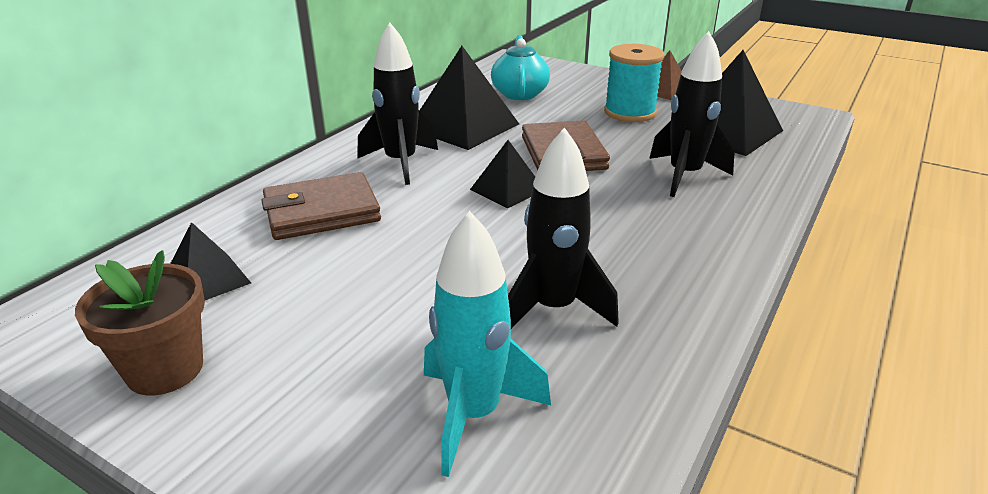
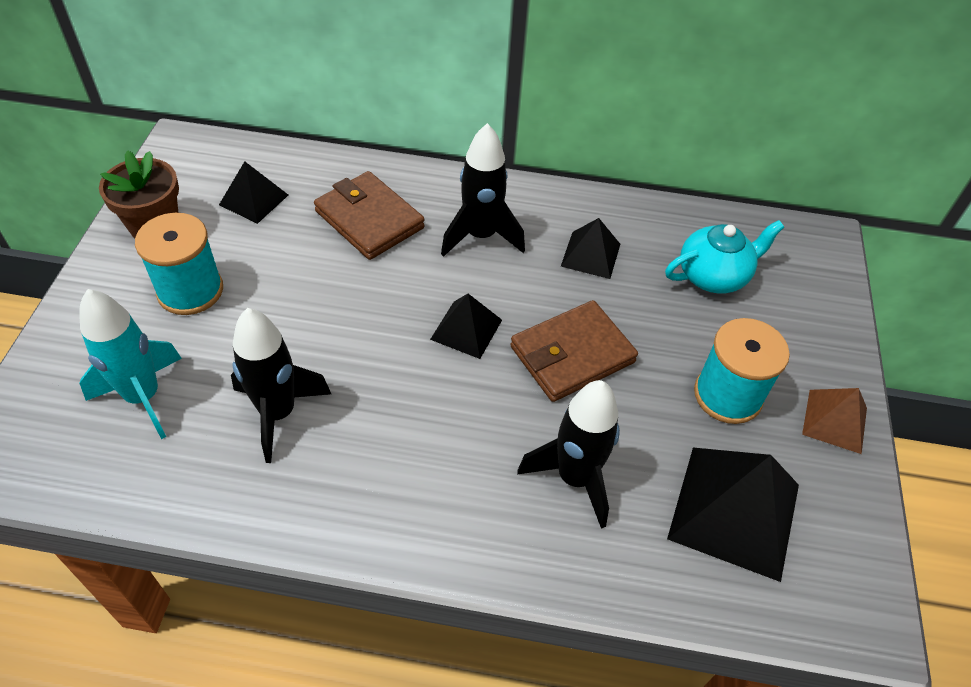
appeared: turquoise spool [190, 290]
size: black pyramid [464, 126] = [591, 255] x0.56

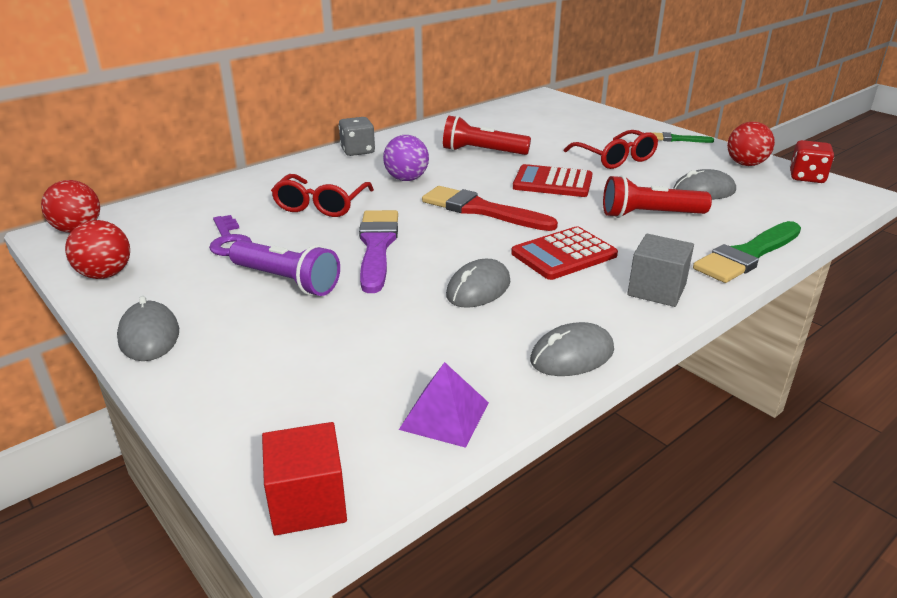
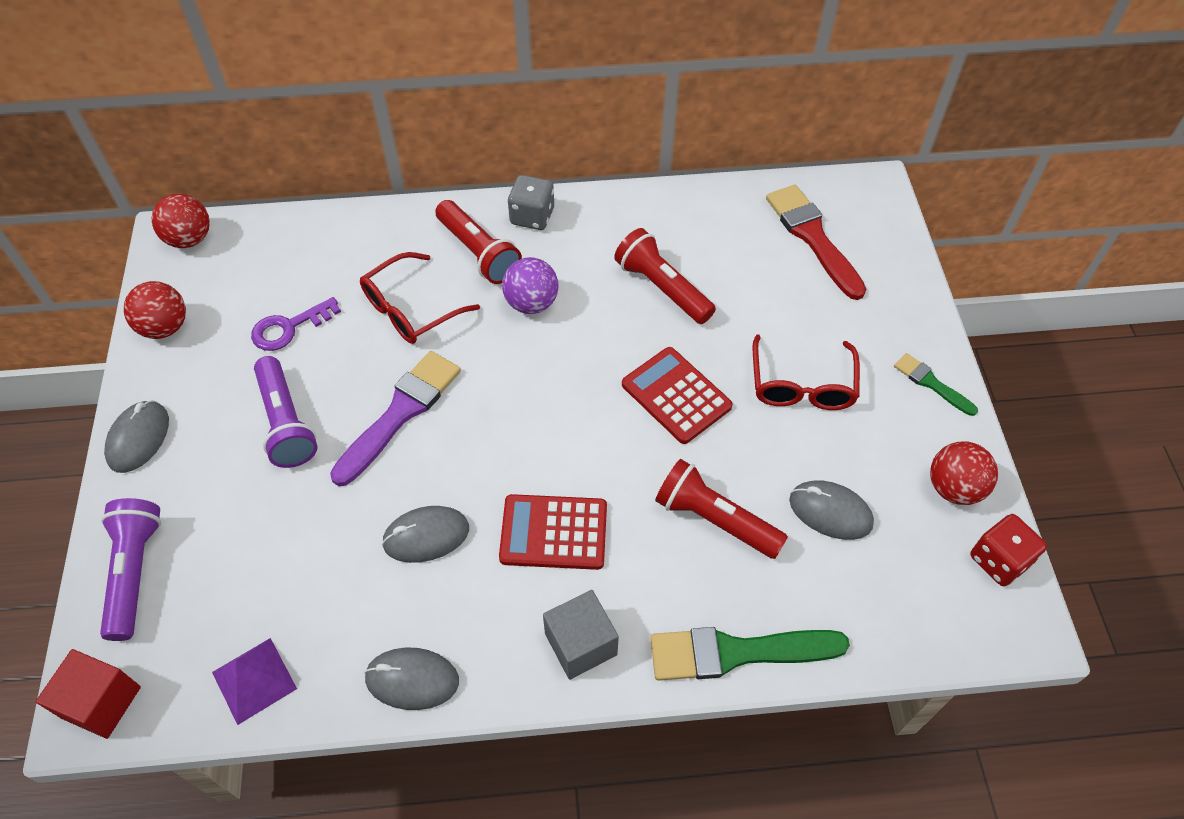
appeared: purple flashlight [135, 572]; red flashlight [478, 252]
relocated: red brush [481, 210] to [812, 237]
spun: purple key [229, 240] = [289, 328] 45 degrees clockwise

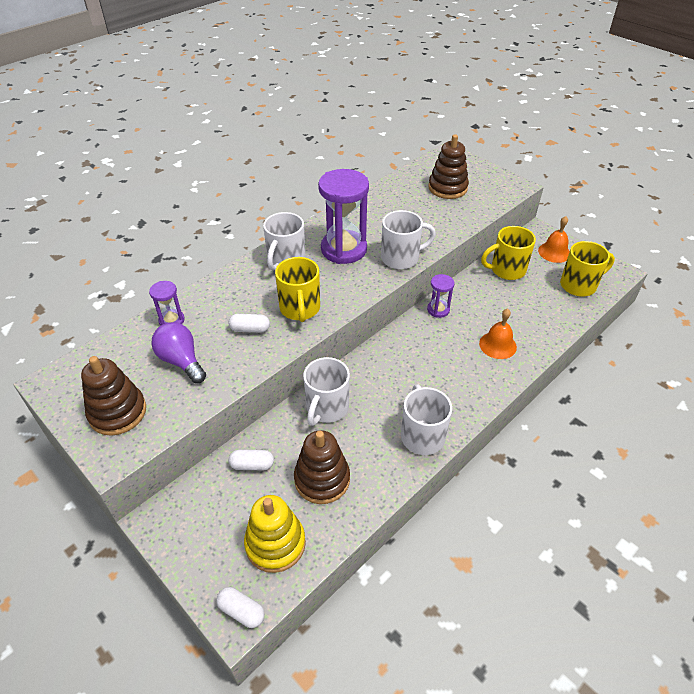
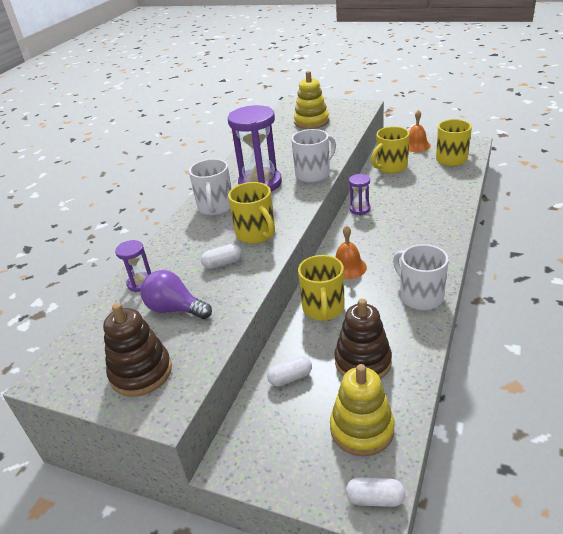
relocated: orange bell [497, 345] to [348, 267]
colour: brown stacking toy [447, 188] to yellow stacking toy [311, 122]; white mug [326, 408] to yellow mug [323, 309]

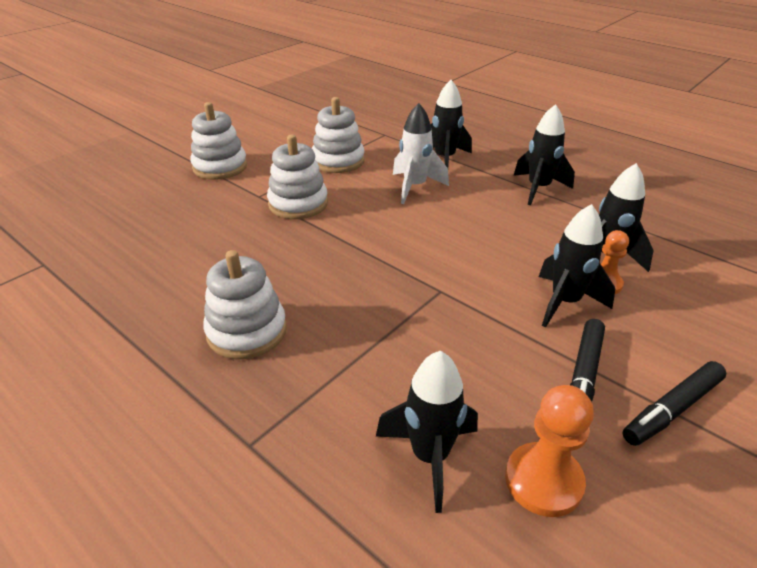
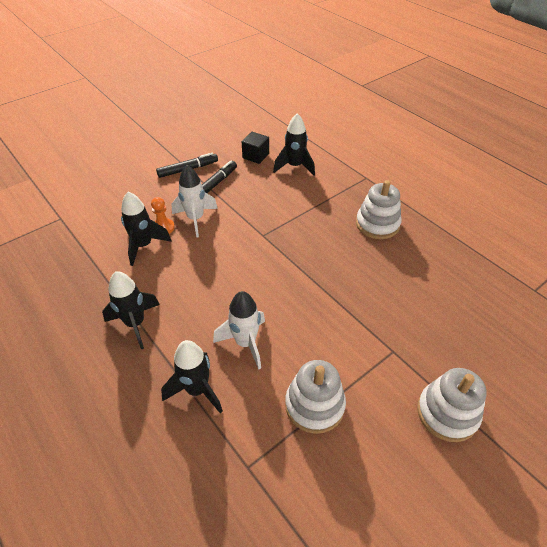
missing: white stacking toy [298, 204]
exchanged: orange pawn [543, 481] to black cube [255, 156]
colour: black rocket [564, 302] to white rocket [195, 219]

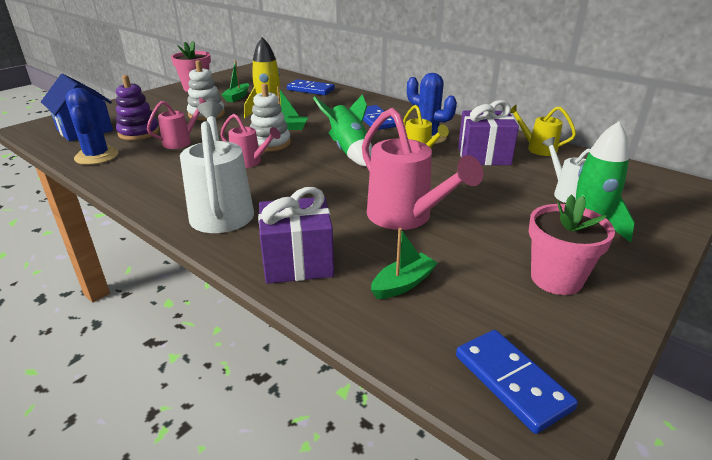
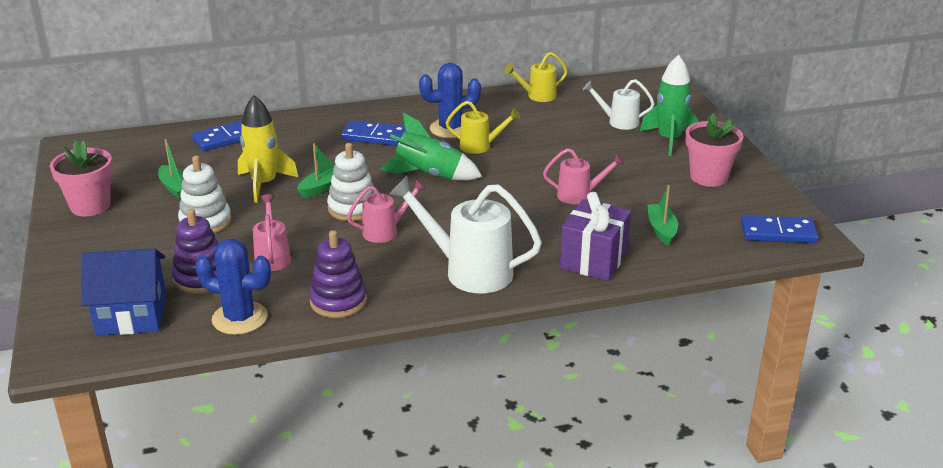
missing: purple gift [483, 156]
appeared: purple stacking toy [338, 301]
size: pink watering can [405, 217] = [579, 195] x0.56

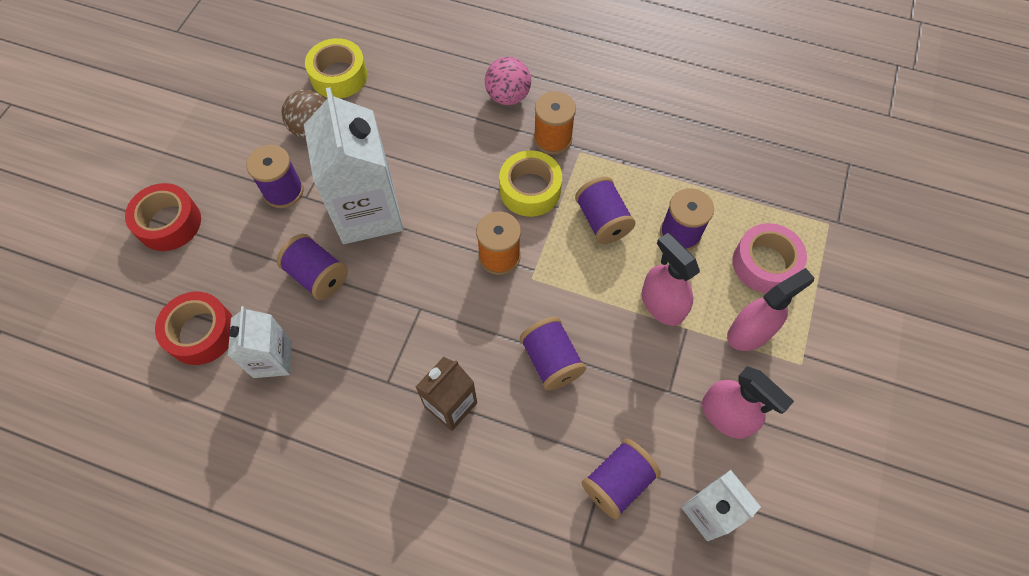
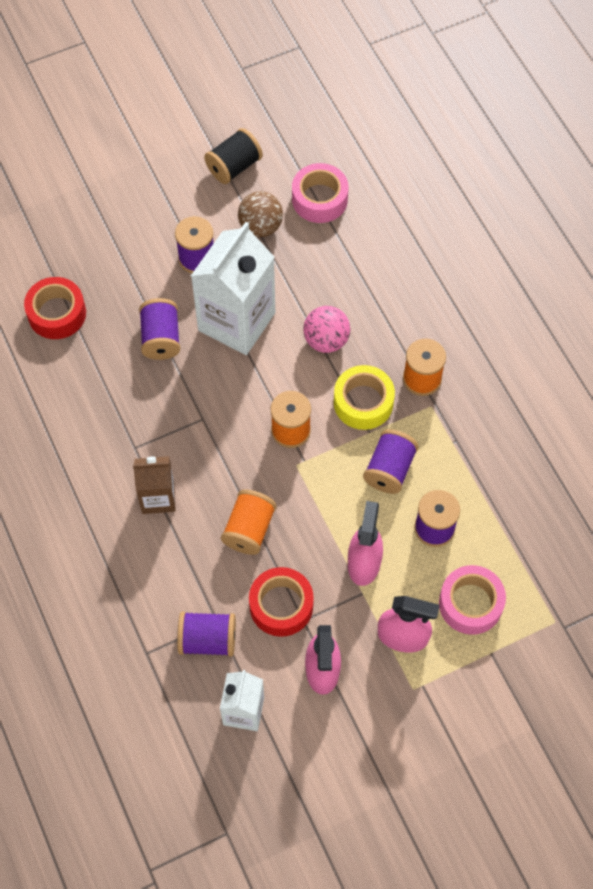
missing: white carton [272, 359]
appeared: black spool [234, 167]
relocated: red tape [169, 223] to [281, 605]; pink ball [508, 96] to [326, 340]
colour: purple spool [551, 360] to orange spool [249, 529]; yellow tape [339, 76] to pink tape [319, 199]

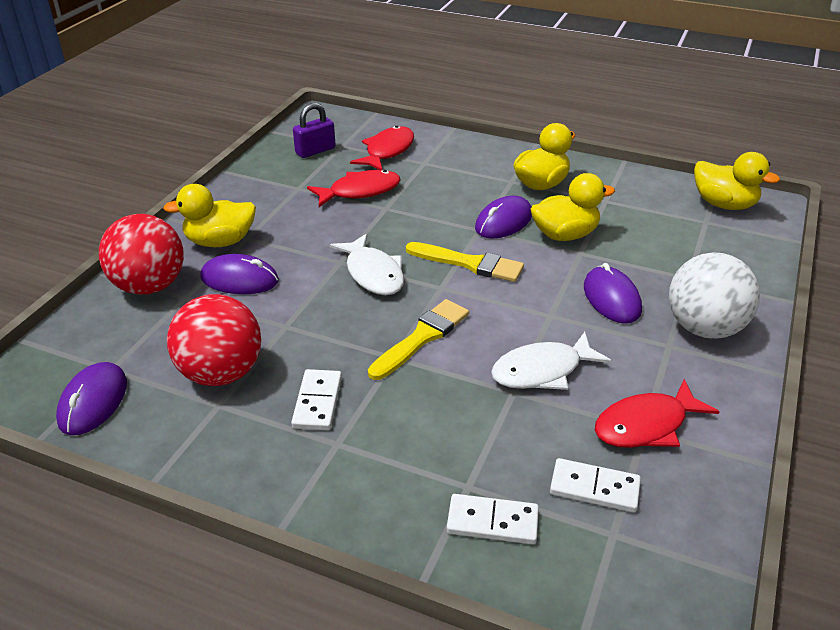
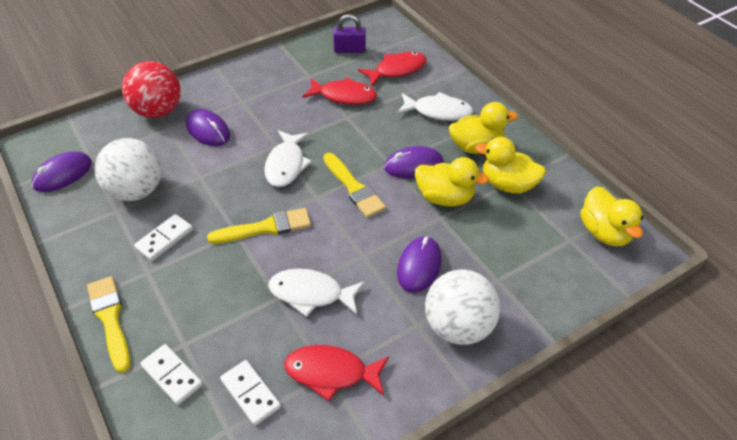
appeared: yellow brush [110, 319]; white fish [438, 111]
relocated: yellow duck [220, 242] to [507, 184]
colour: red ball [221, 373] to white ball [136, 191]

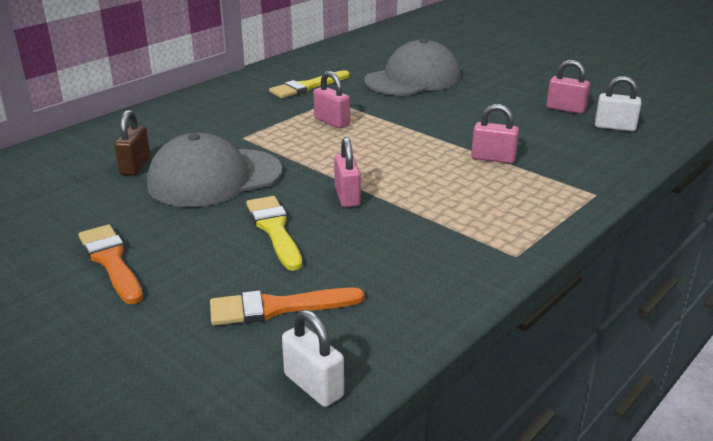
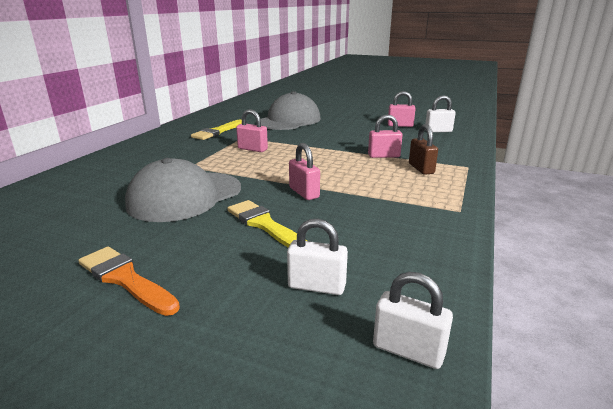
relocated: brown padlock [135, 166] to [421, 169]
exchanged: orange brush [277, 308] to white padlock [316, 286]

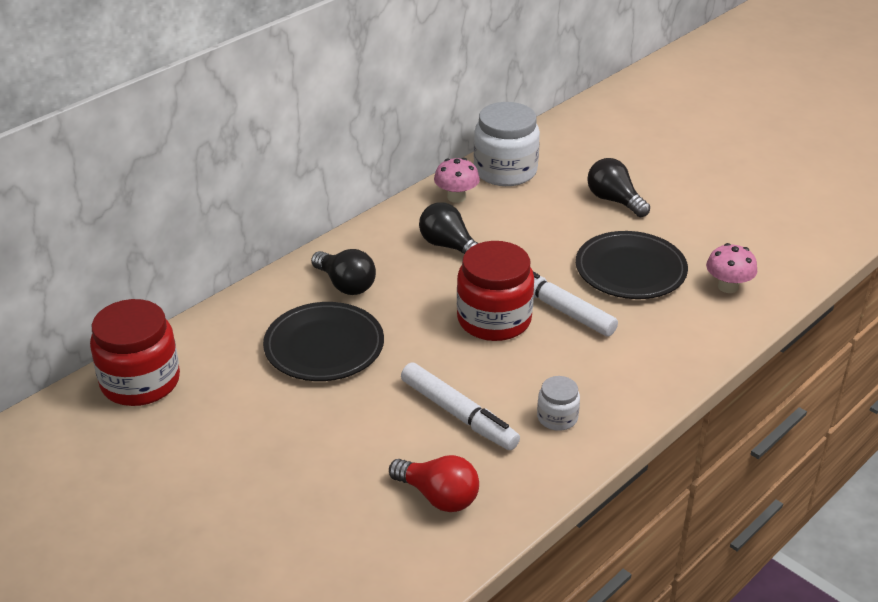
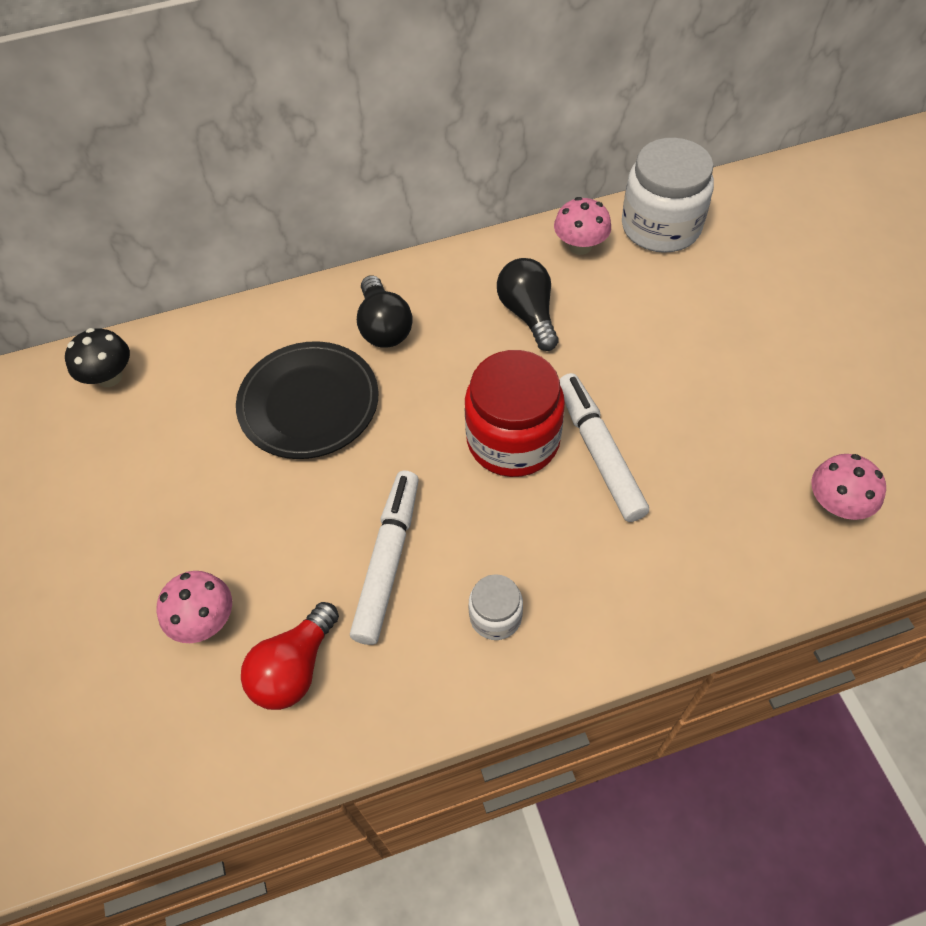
missing: black plate [630, 270]; black light bulb [614, 200]
appeared: pink mushroom [205, 620]
exchanged: red jar [140, 382] to black mushroom [109, 377]
spun: red light bulb [438, 496] = [294, 668] 60 degrees clockwise; white marker [458, 414] = [388, 561] 150 degrees counterclockwise

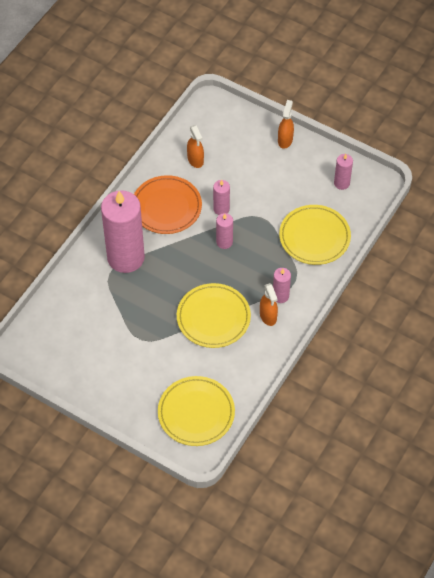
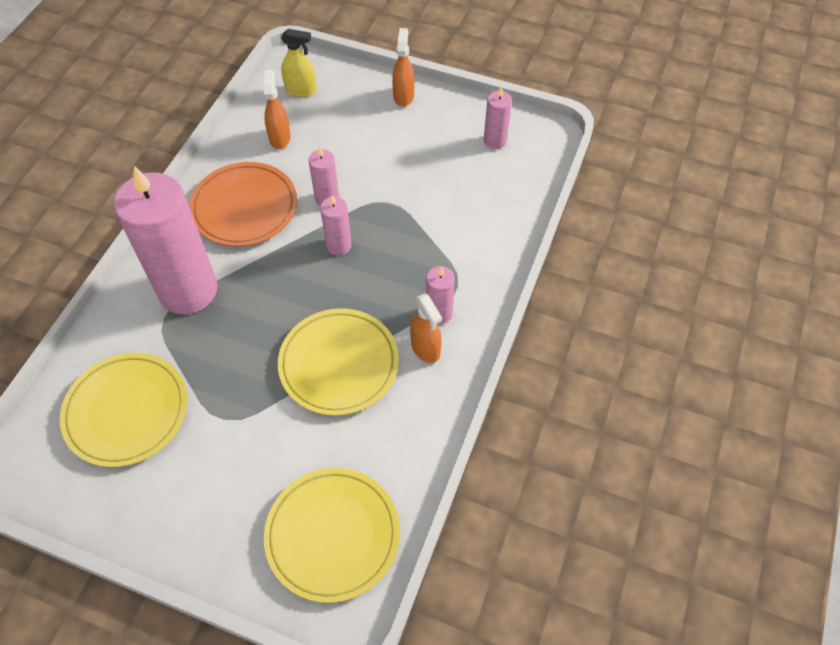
appeared: yellow spray bottle [301, 90]
relocated: yellow plate [314, 237] to [126, 411]
spun: orange spray bottle [195, 160] = [280, 138] 150 degrees counterclockwise

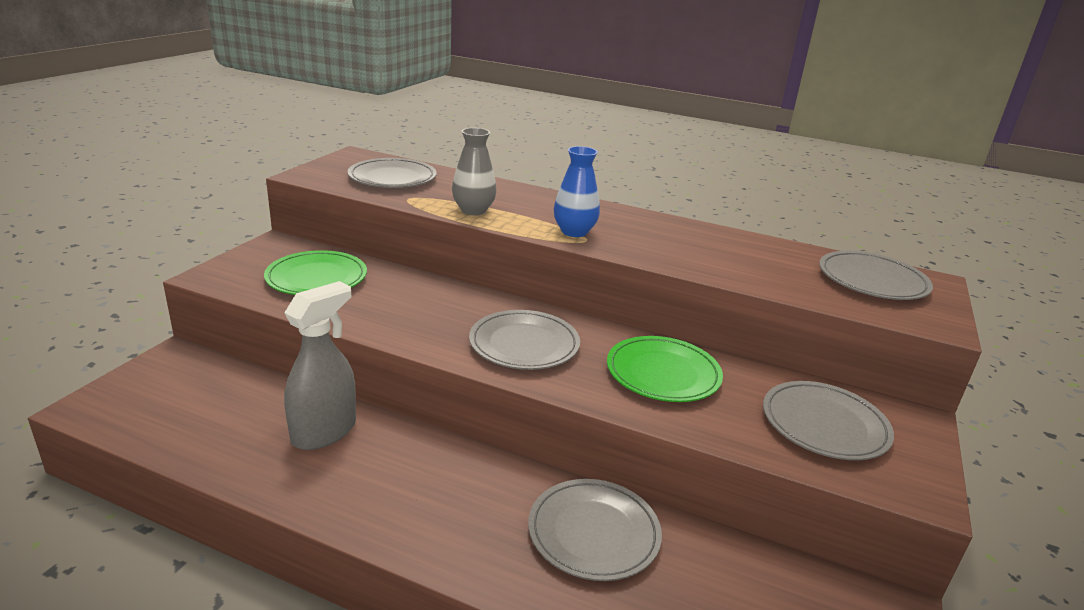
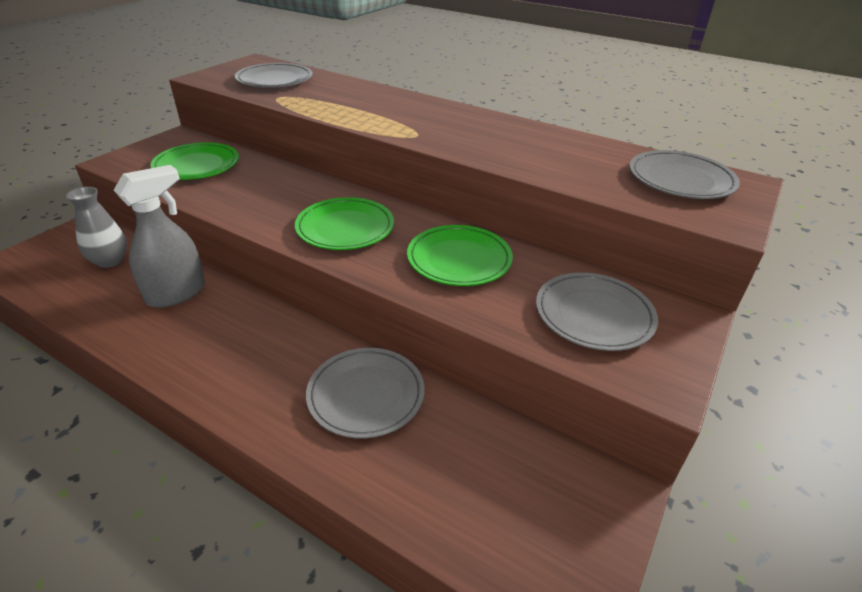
missing: blue vase [574, 232]
relocated: grey vase [473, 210] to [110, 261]
colour: grey plate [524, 344] to green plate [345, 228]

